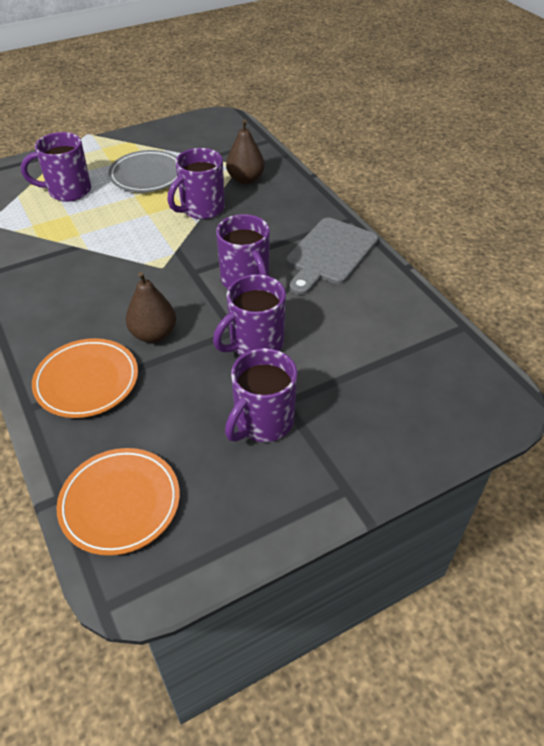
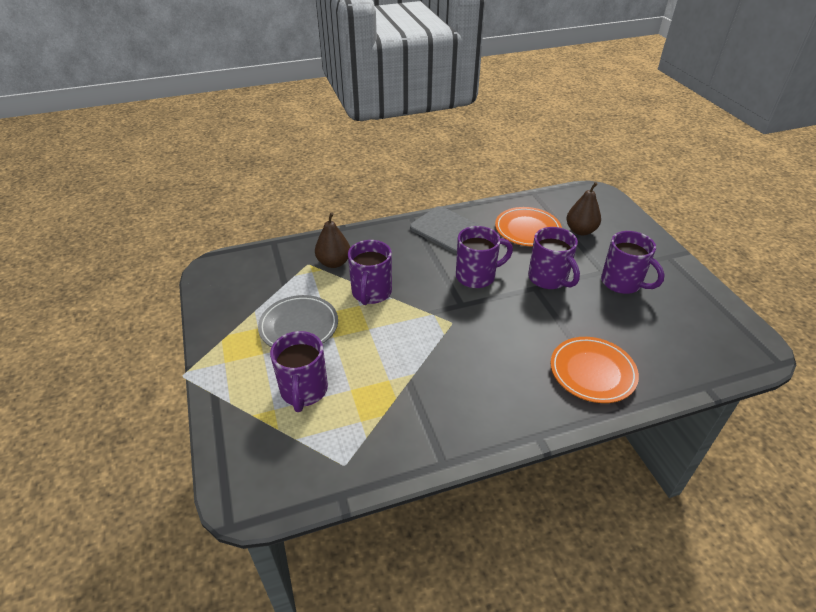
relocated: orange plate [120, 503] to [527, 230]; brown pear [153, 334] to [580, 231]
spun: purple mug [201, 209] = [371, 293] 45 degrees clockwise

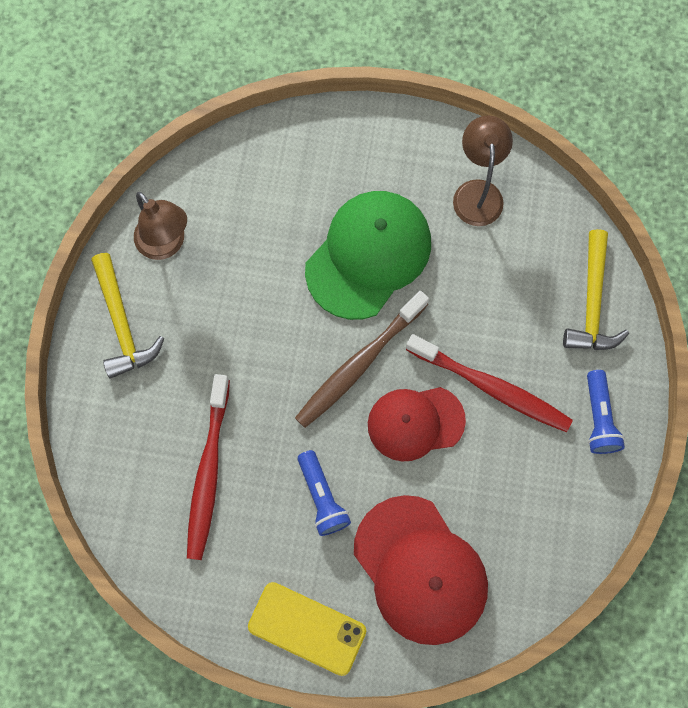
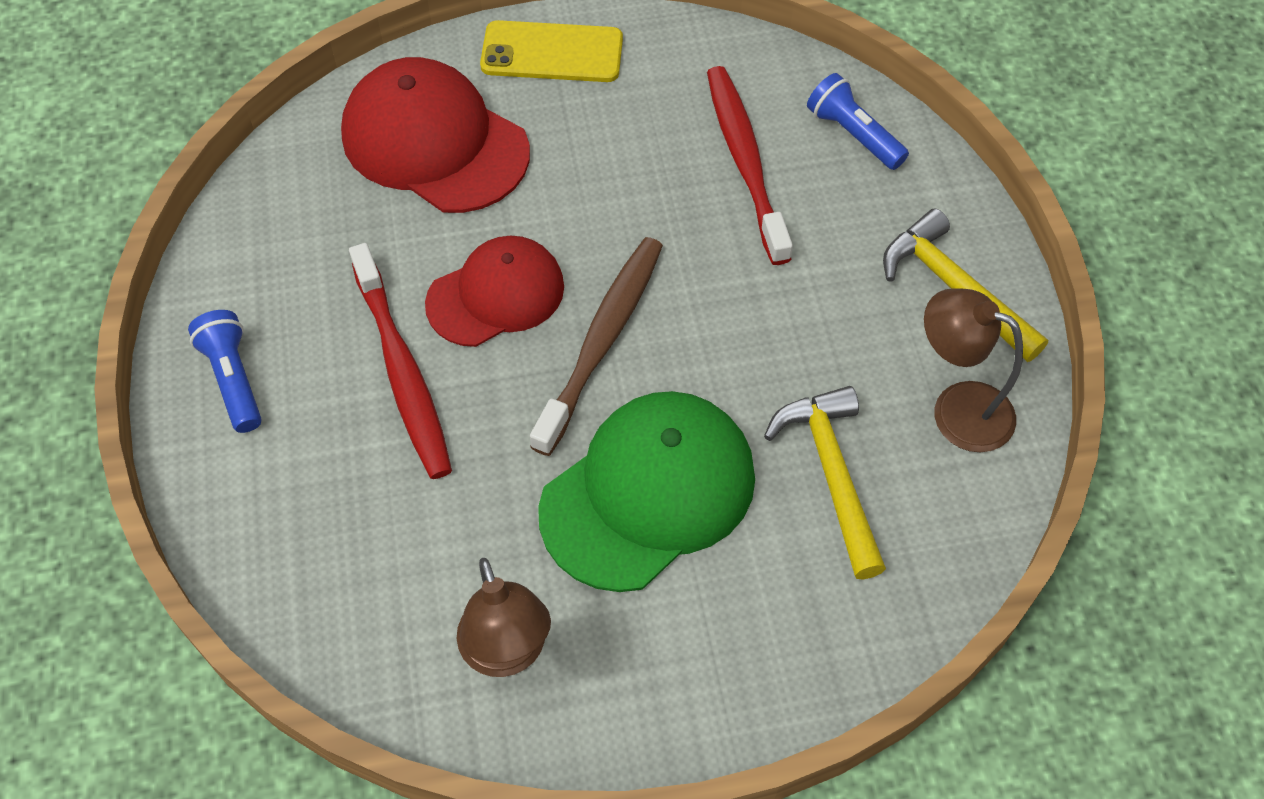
relocated: yellow hammer [592, 302] to [832, 474]; blue flashlight [322, 497] to [853, 134]
spun: red toothbrush [490, 387] = [402, 370] 120 degrees counterclockwise; green cap [368, 255] = [648, 493] 150 degrees counterclockwise

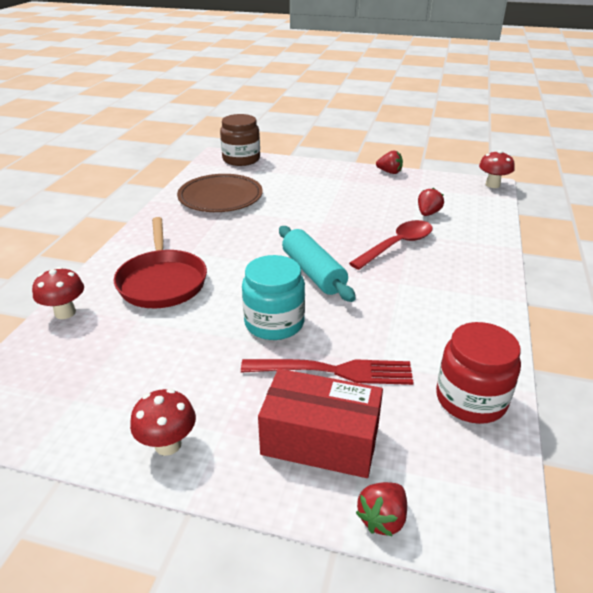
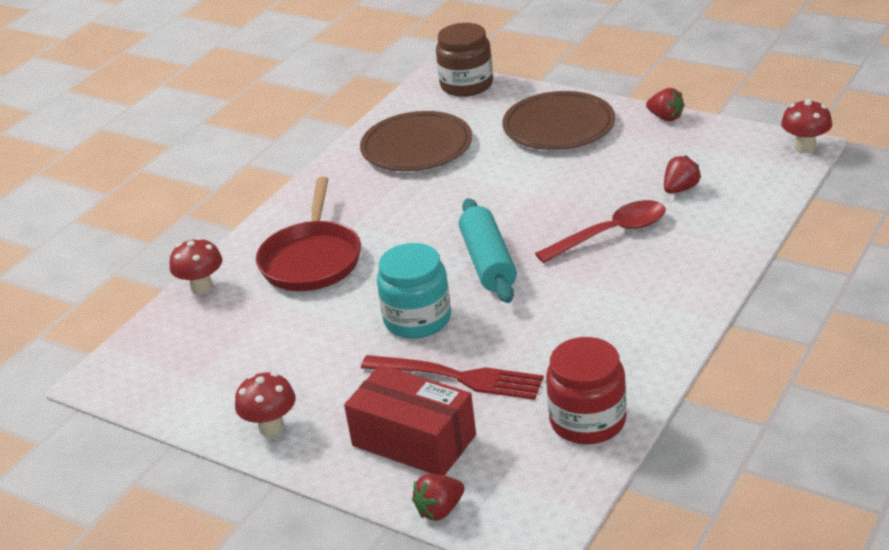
appeared: brown plate [559, 126]

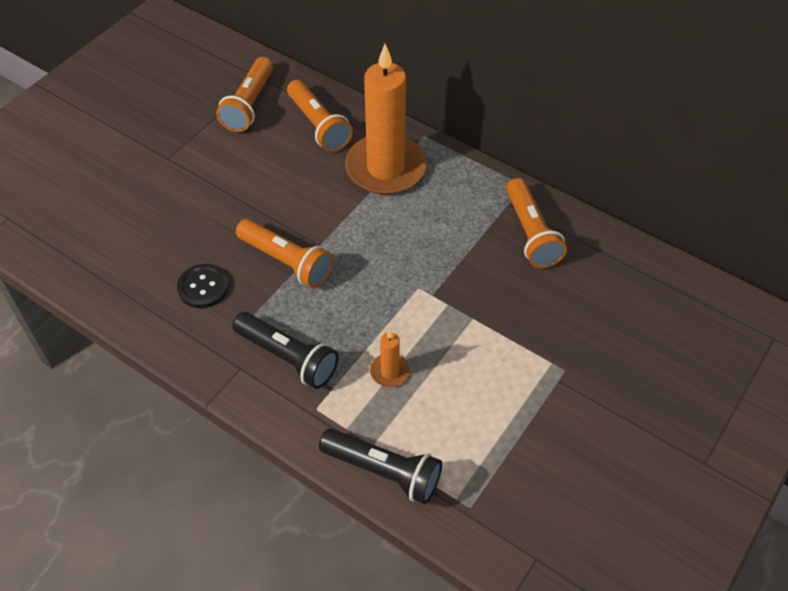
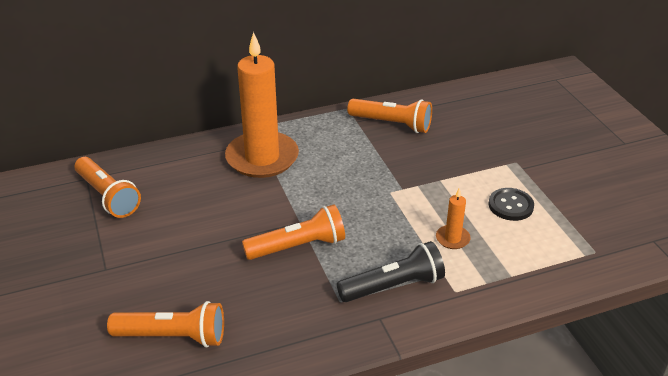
missing: black flashlight [383, 471]
relocated: orange flashlight [318, 125] to [173, 336]; black button [203, 287] to [510, 205]

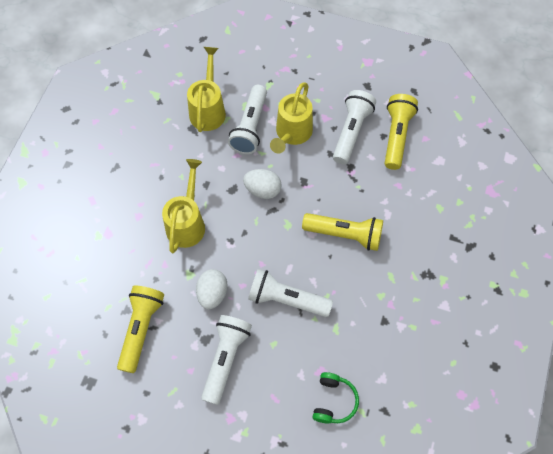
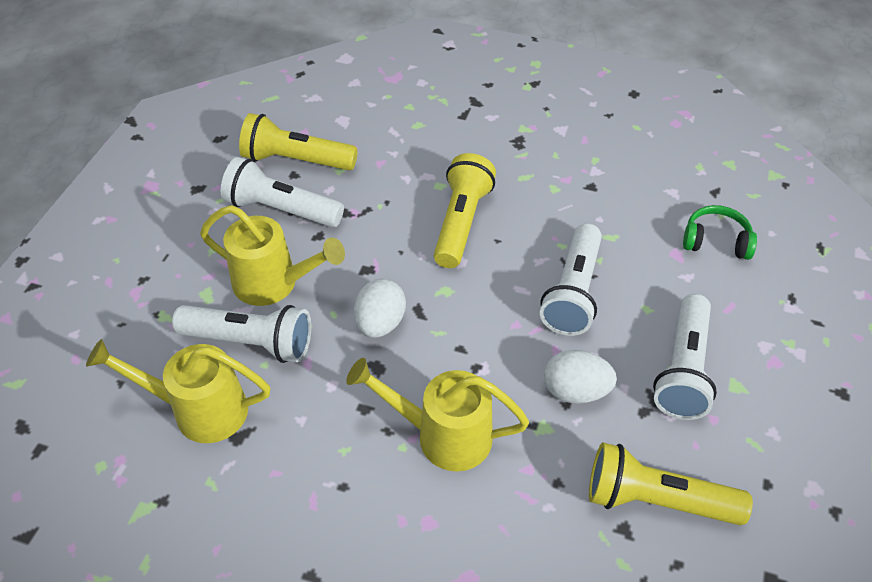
spun: white flashlight [225, 359] = [683, 370] 90 degrees counterclockwise

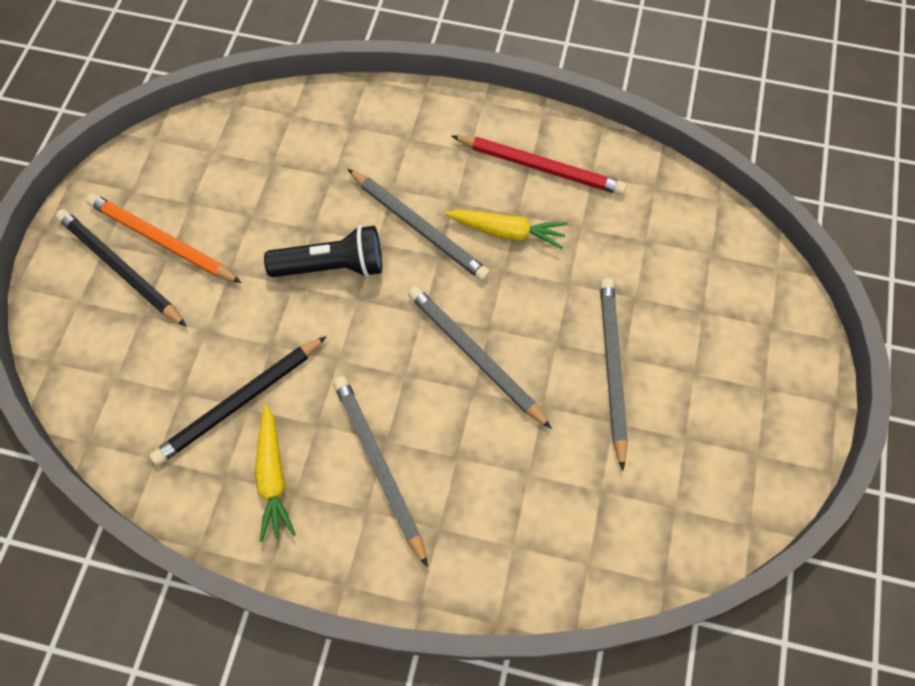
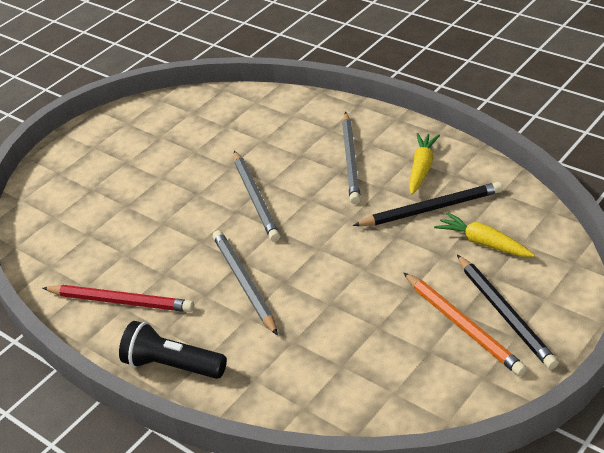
missing: grey pencil [612, 369]
relocated: black flashlight [332, 266] to [173, 365]; yellow carrot [507, 232] to [483, 243]
spun: red pencil [540, 167] = [120, 301] 150 degrees clockwise

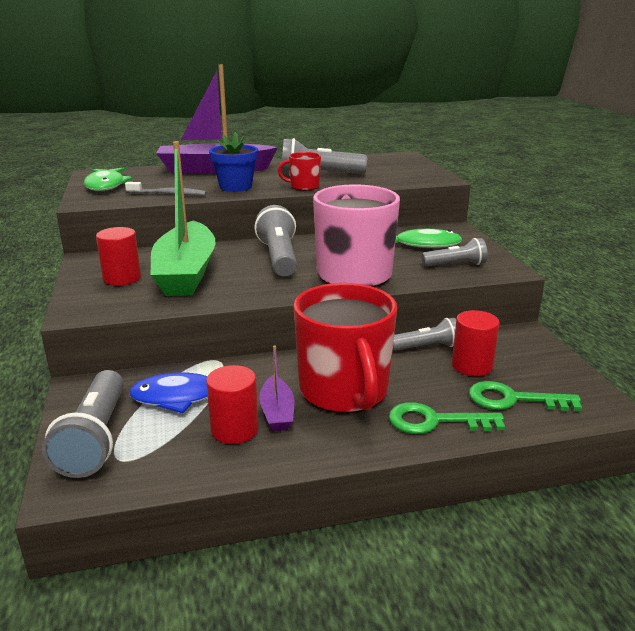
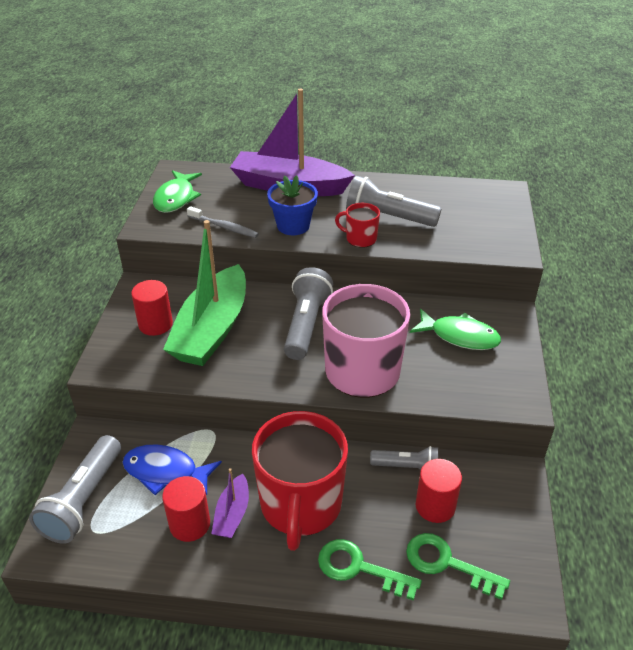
missing: grey flashlight [455, 265]

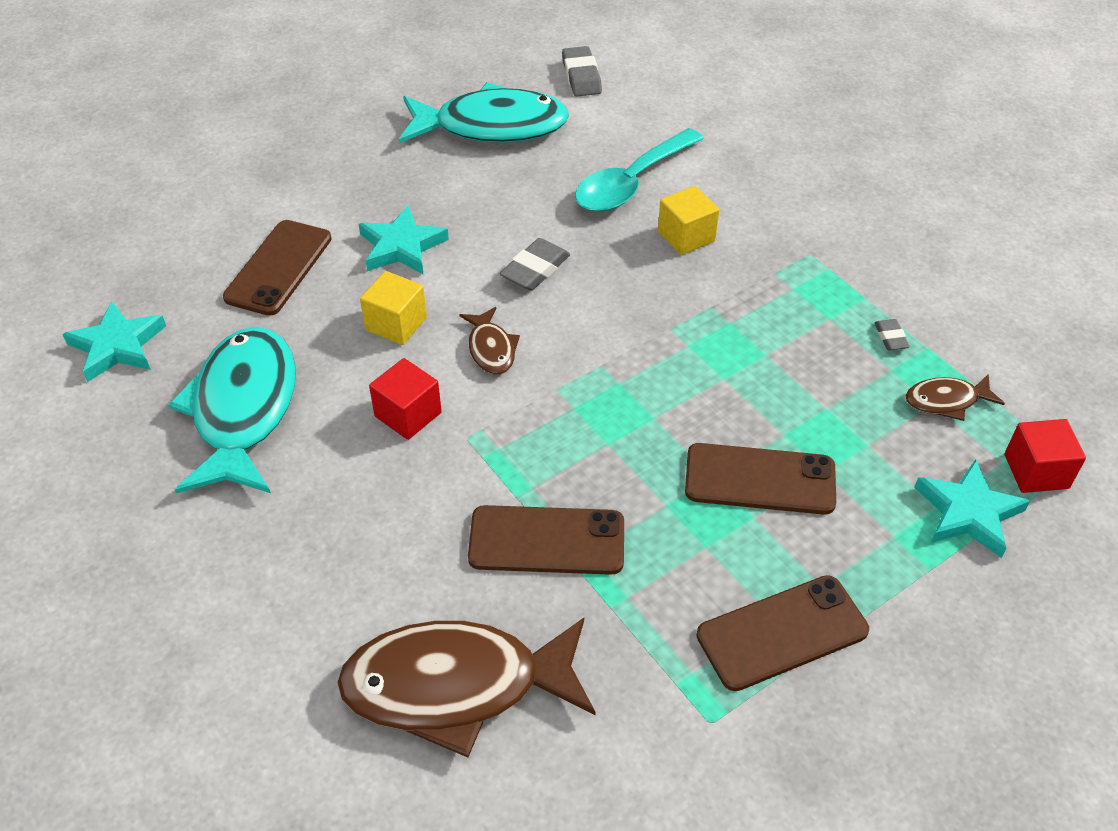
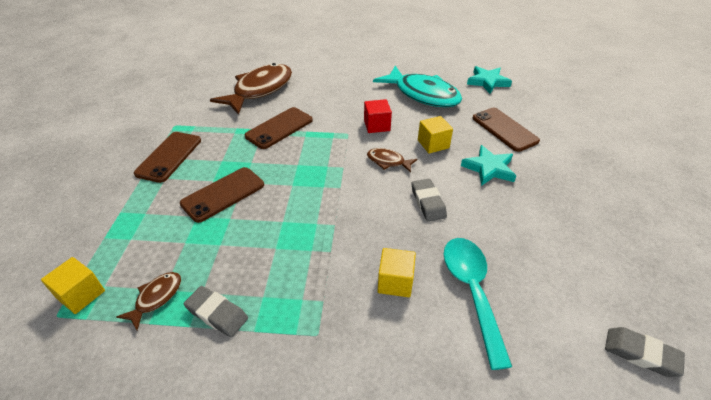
missing: turquoise fish [492, 126]; turquoise star [968, 512]
colour: red cube [1036, 471] to yellow cube [81, 294]
size: grey eraser [890, 337] = [217, 314] x1.76

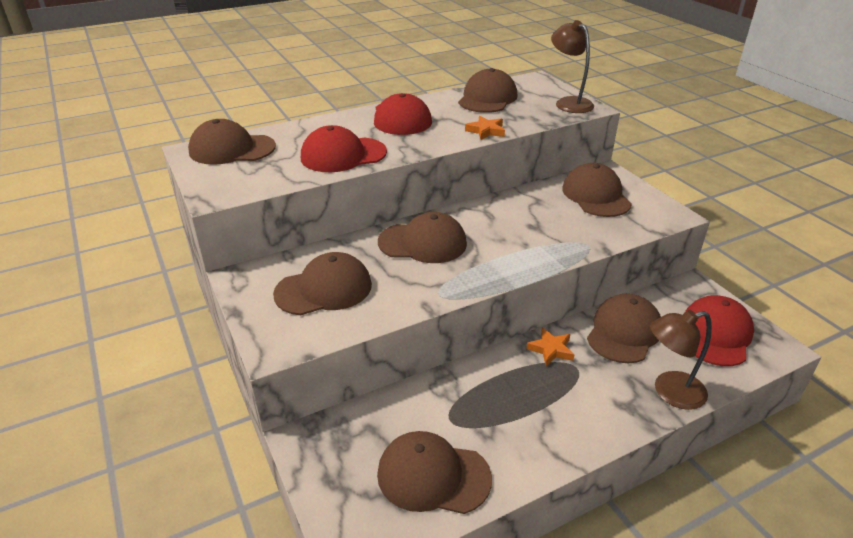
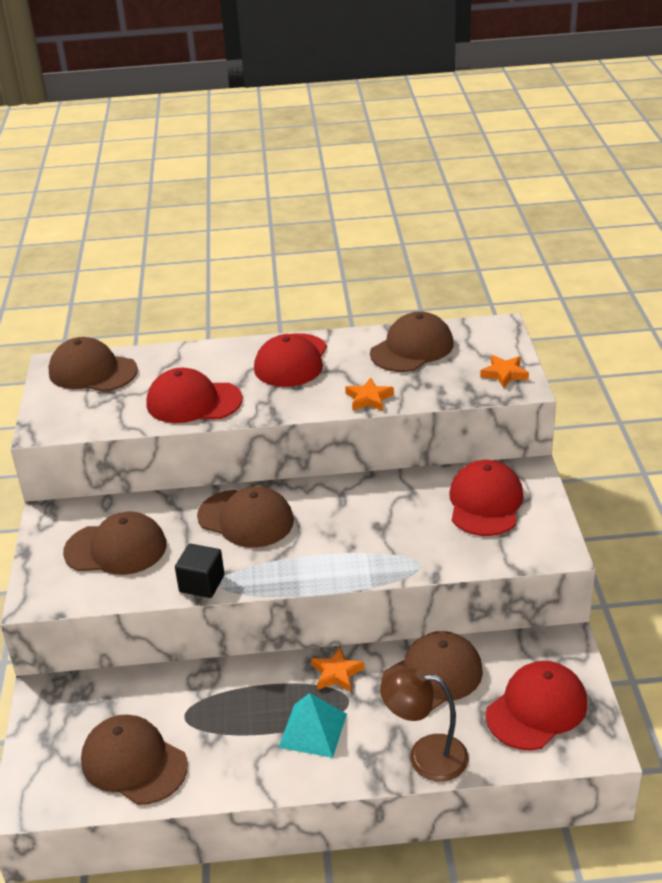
appeared: black cube [202, 583]; turquoise pyramid [313, 730]
exchanged: brown lamp [569, 103] to orange star [504, 374]
colour: brown cap [596, 196] to red cap [485, 503]

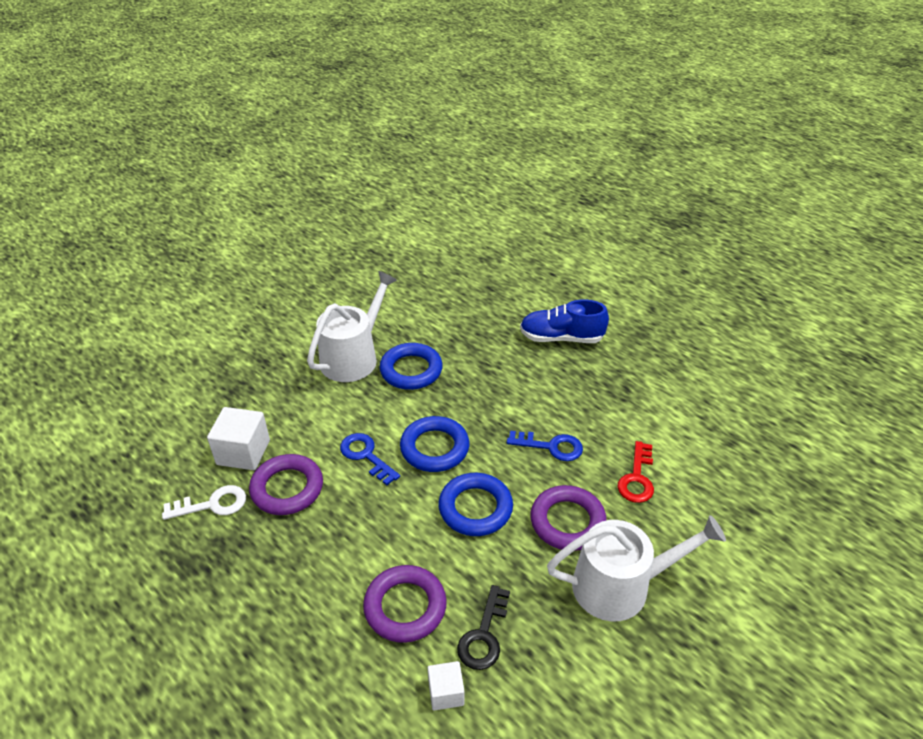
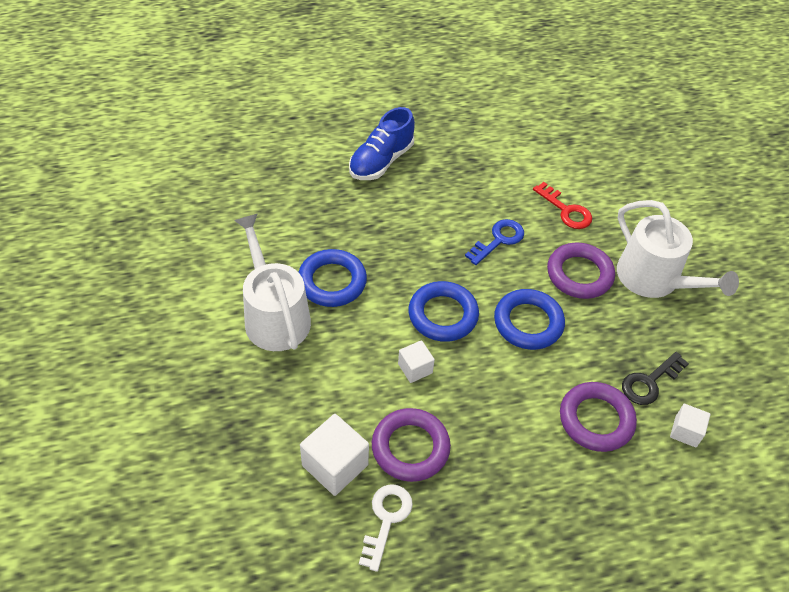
exchanged: blue key [366, 456] to white cube [415, 368]
spun: white watering can [620, 586] = [654, 279] 120 degrees clockwise; black key [484, 635] = [650, 382] 90 degrees clockwise

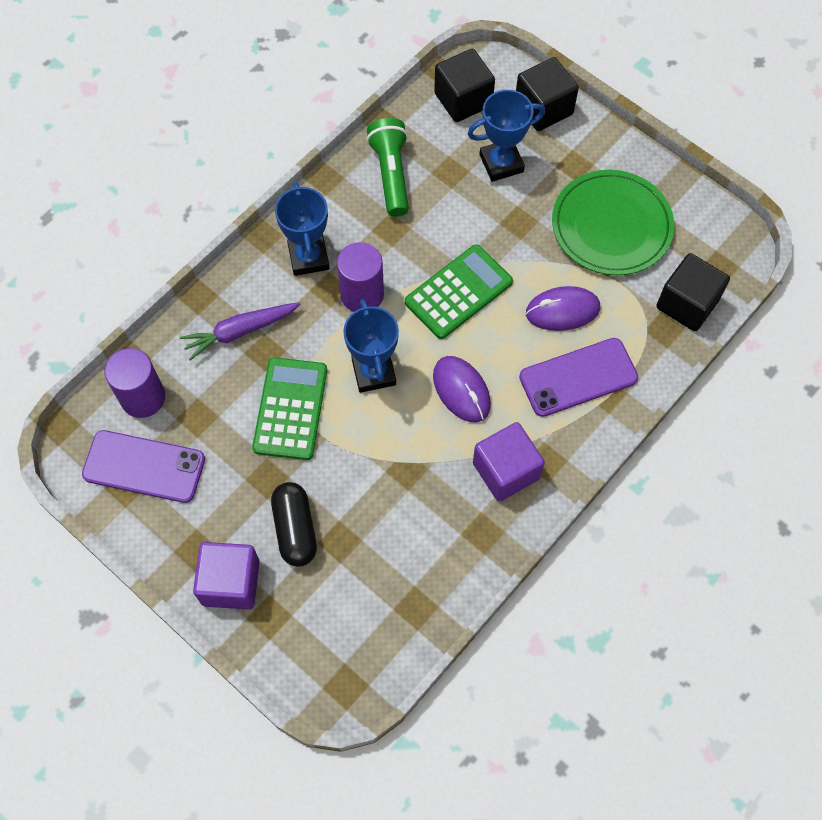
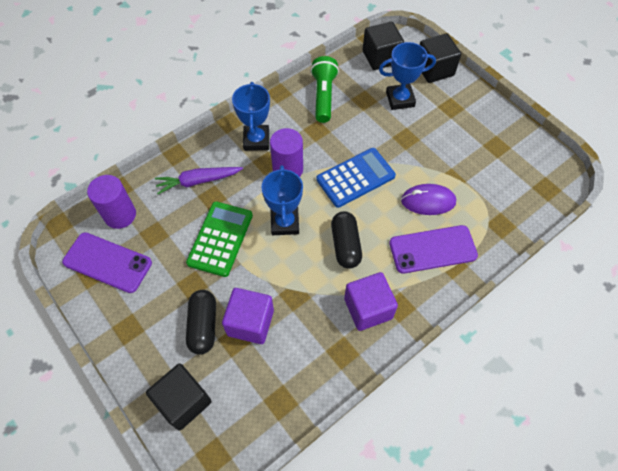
missing: green plate [611, 226]
relocated: black cube [687, 304] to [183, 401]; purple cube [231, 582] to [250, 322]
exchanged: purple mouse [461, 390] to black capsule [345, 245]
colour: green calculator [458, 292] to blue calculator [355, 178]

